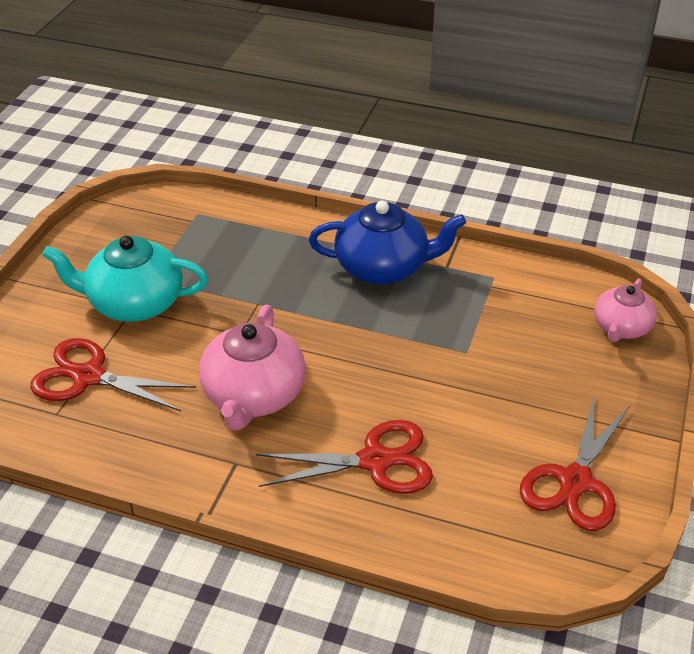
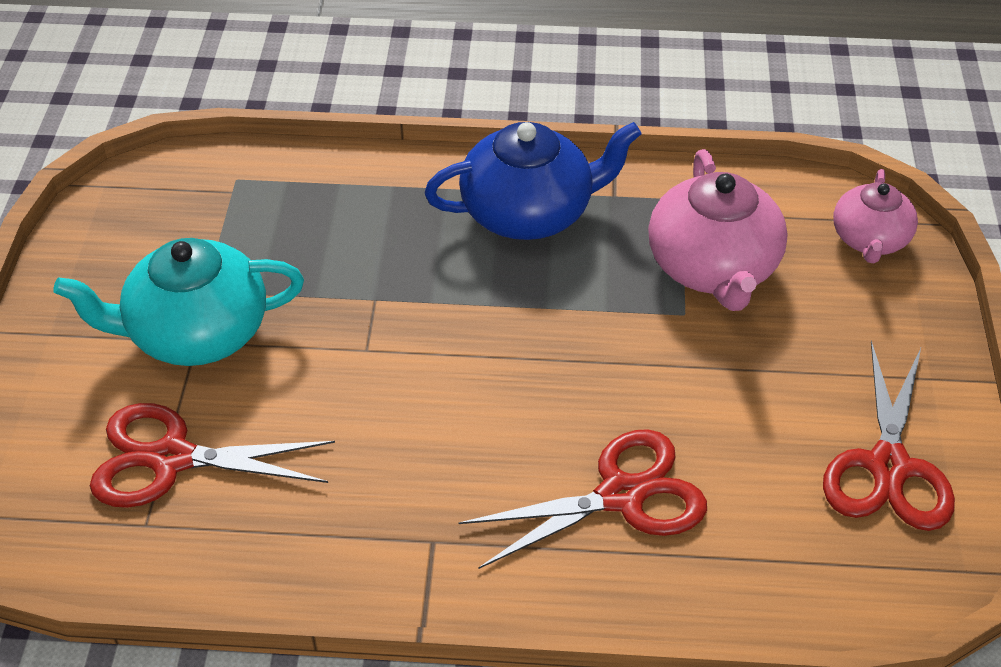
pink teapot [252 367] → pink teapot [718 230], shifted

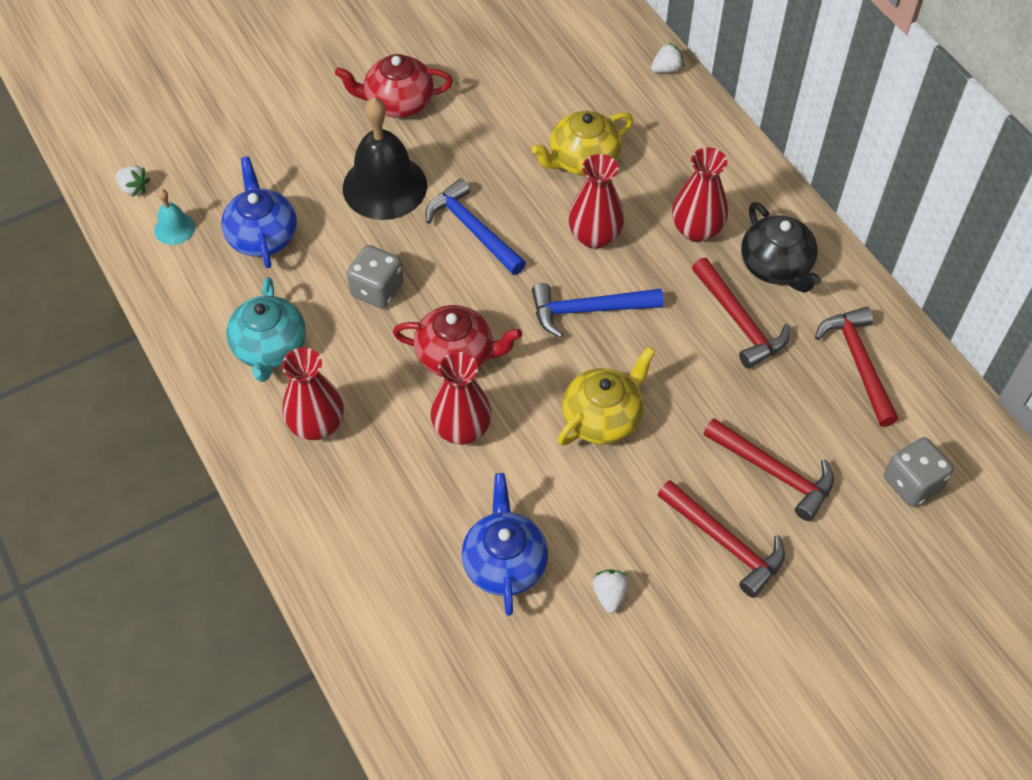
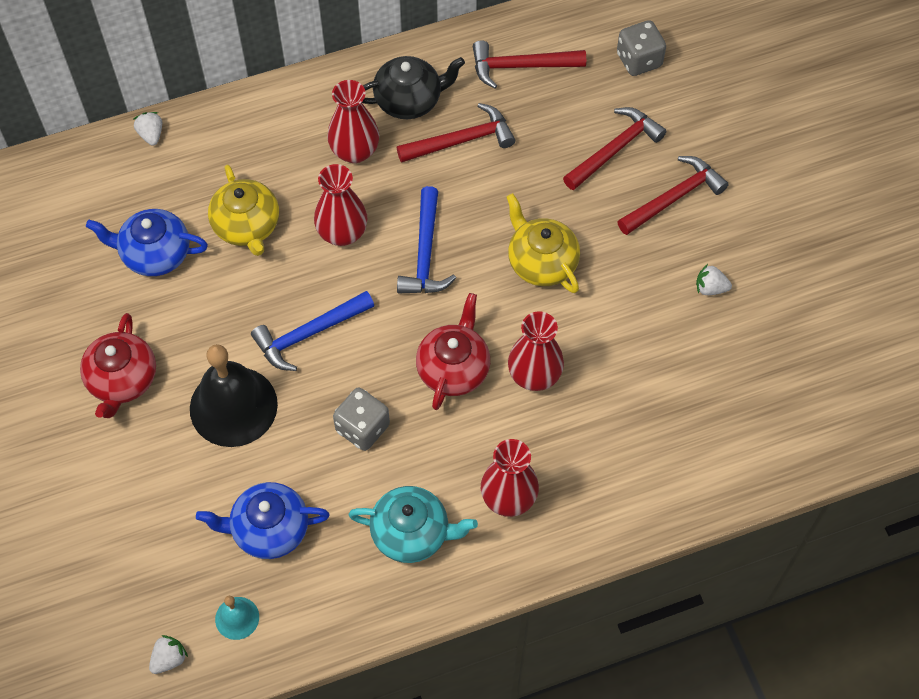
blue teapot [505 544] → blue teapot [147 242], shifted

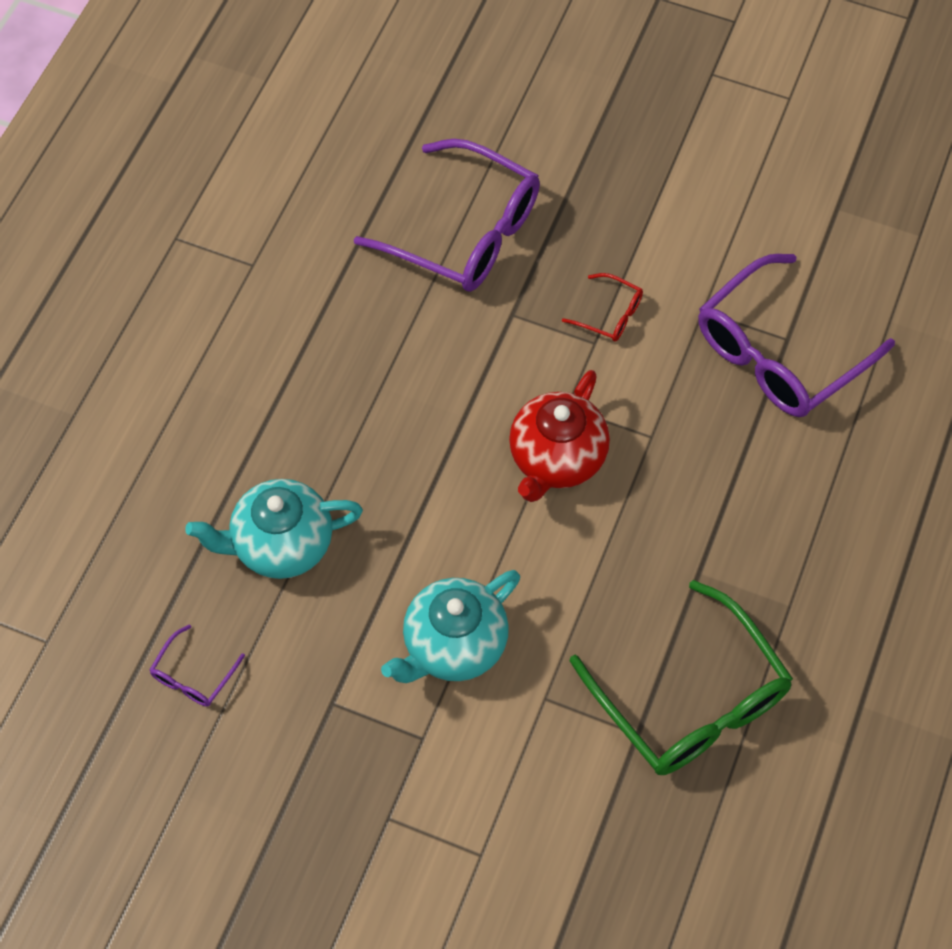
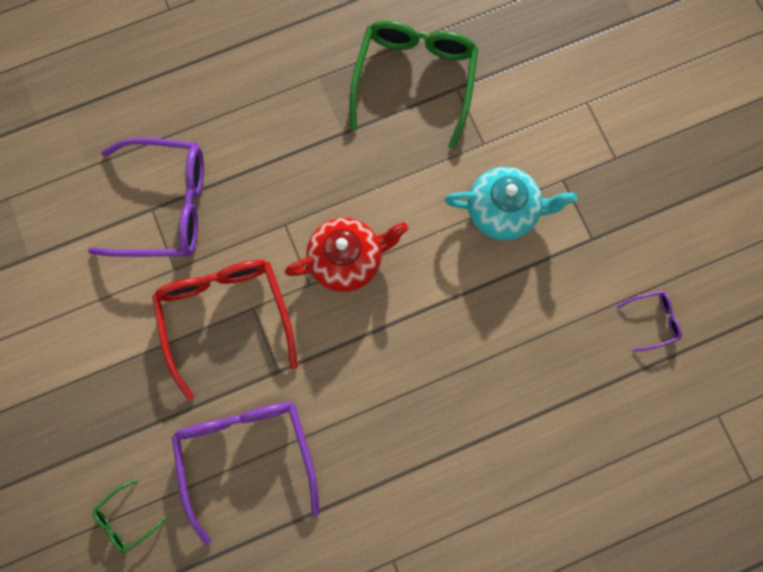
- → green glasses [129 516]
red glasses [602 307] → red glasses [225 330], x2.31
turquoise teapot [274 529] → -

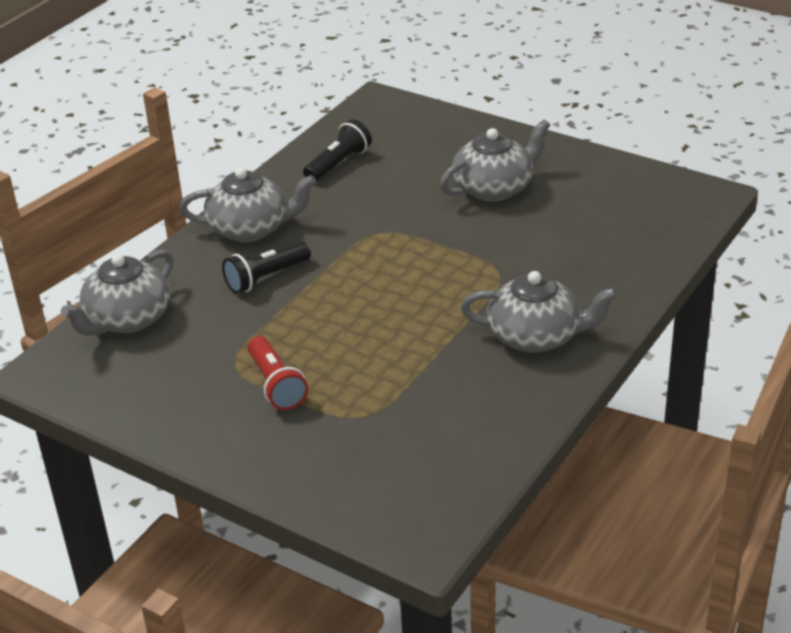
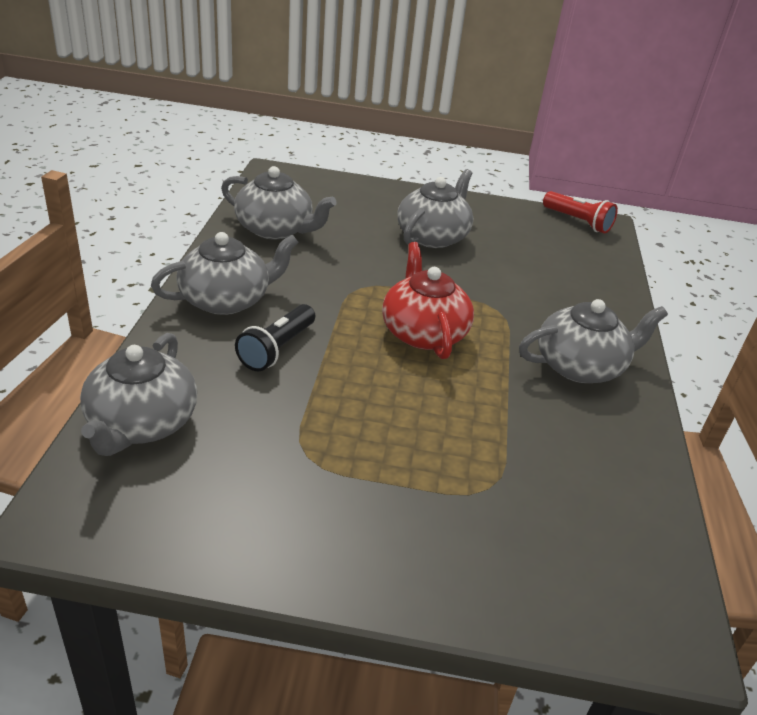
black flashlight [337 150] → grey teapot [279 202]
- → red teapot [428 300]
red flashlight [278 373] → red flashlight [580 212], shifted

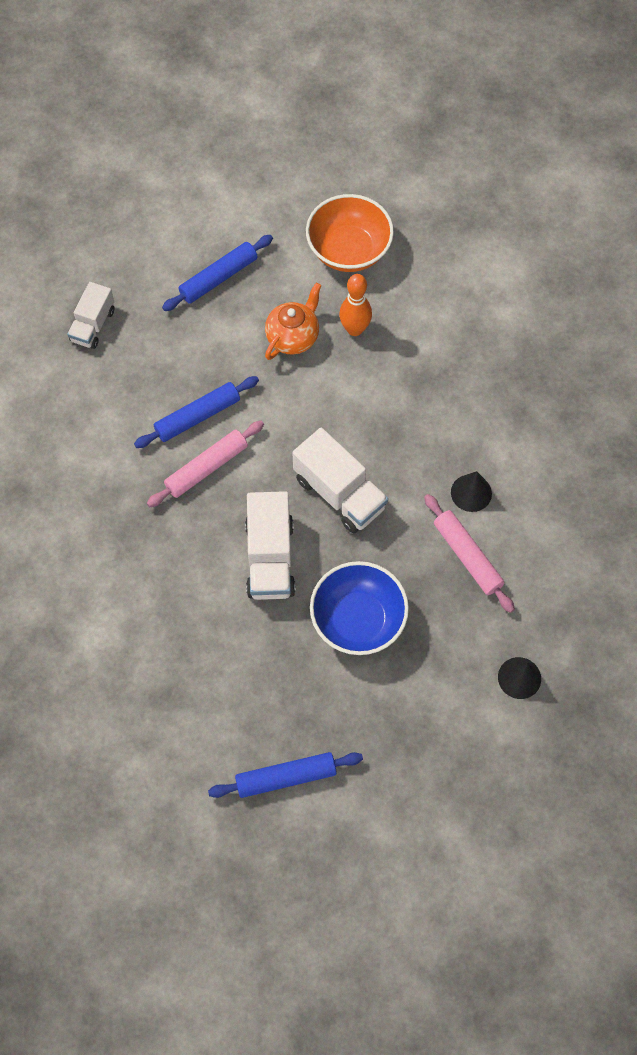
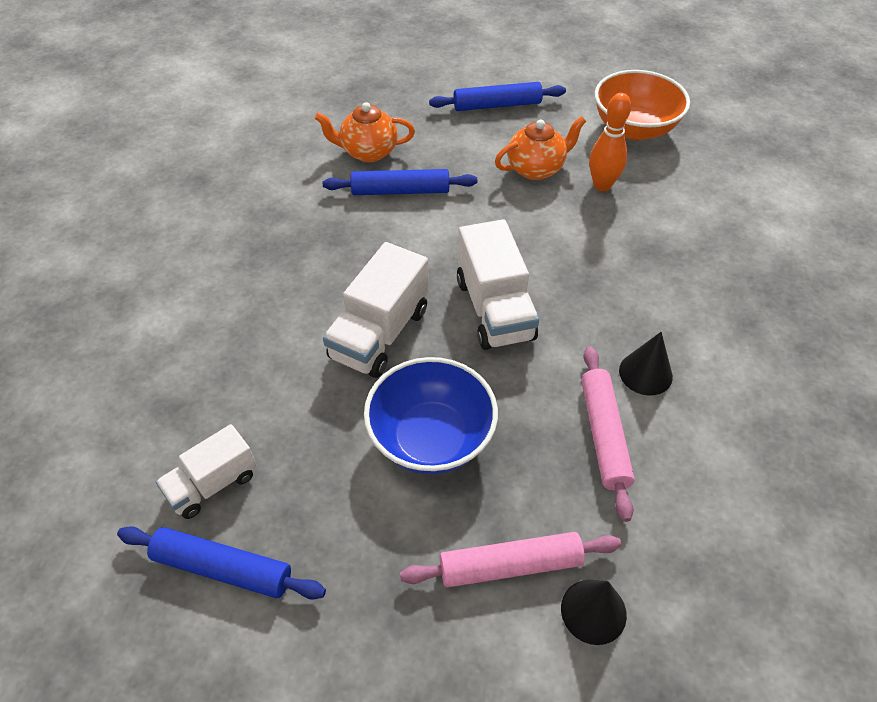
white truck [91 315] → white truck [206 471], shifted
- → orange teapot [364 132]
pink rolling pin [205 464] → pink rolling pin [510 559], shifted

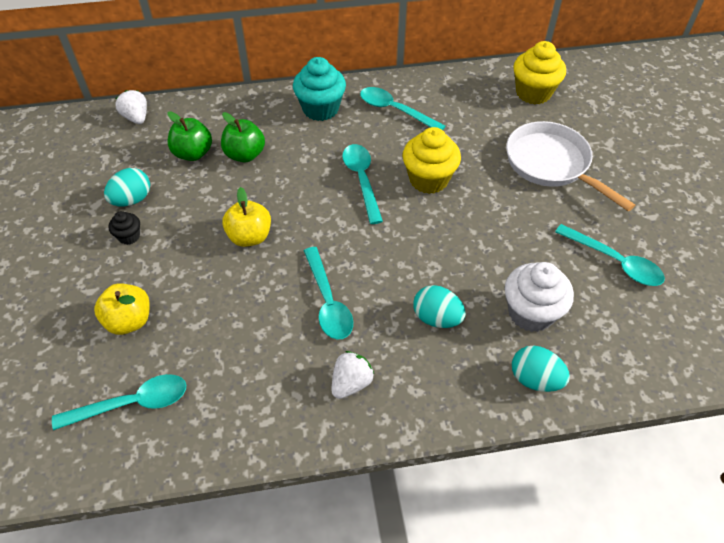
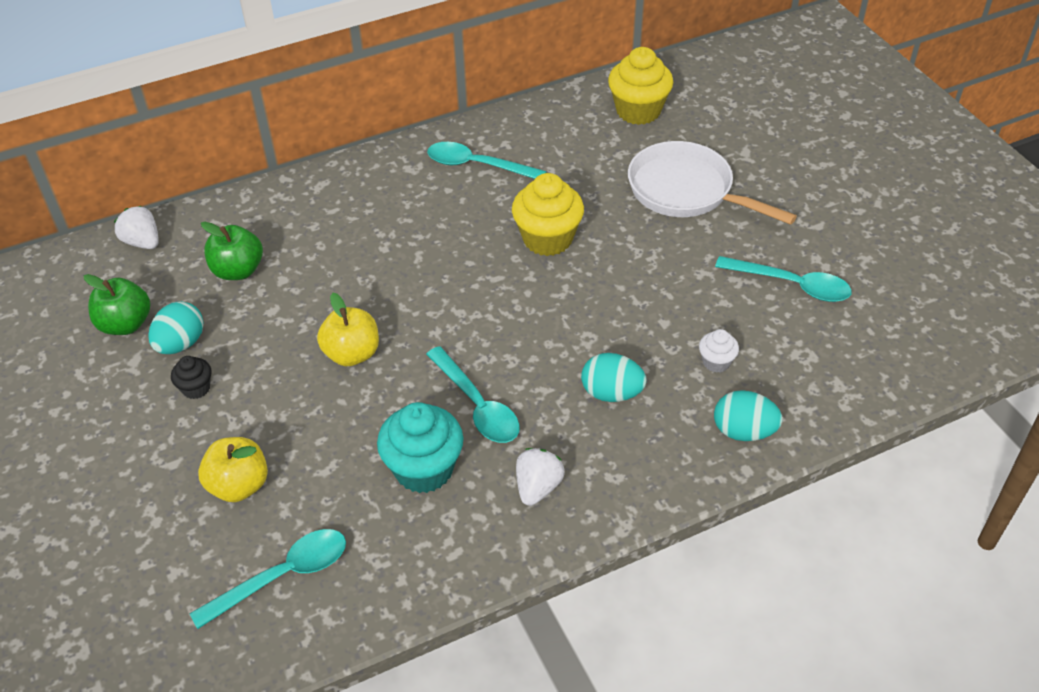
green apple [243 137] → green apple [117 304], shifted
turquoise cupcake [319 89] → turquoise cupcake [420 447], shifted
white cupcake [539 297] → white cupcake [719 351], x0.50
turquoise spoon [362 184] → -

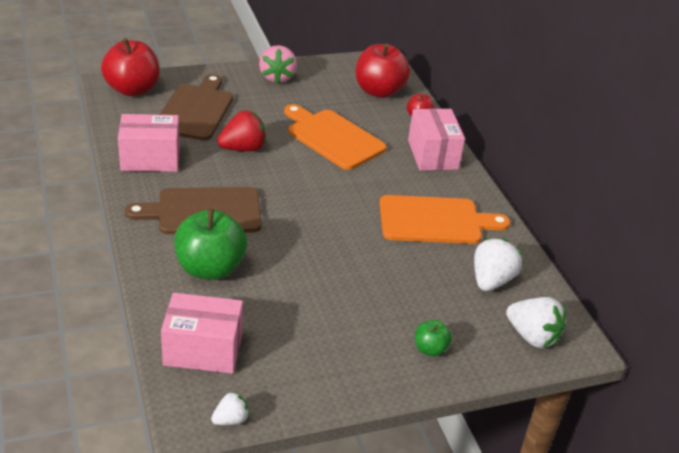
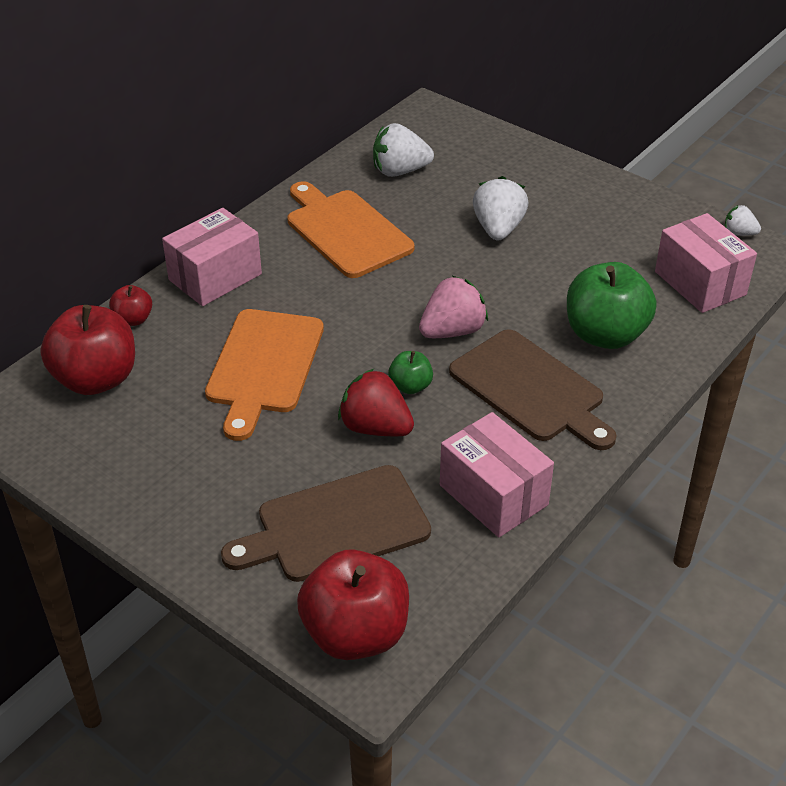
green apple [433 338] → green apple [410 372], shifted
pink strawberry [278 64] → pink strawberry [453 307], shifted
white strawberry [536 322] → white strawberry [500 208], shifted

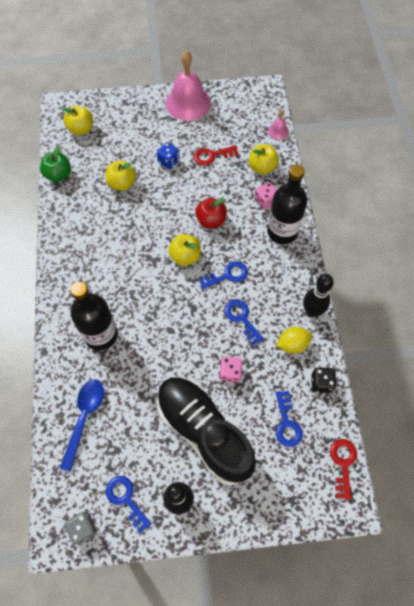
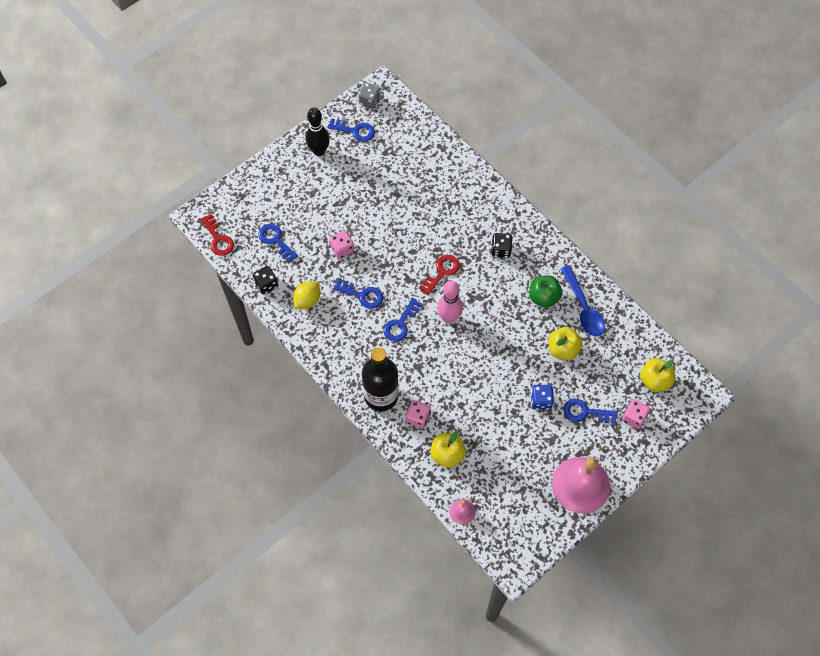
red key [216 155] → red key [439 275], shifted
yellow apple [184 250] → pink bowling pin [450 302]
- → black dice [502 245]
green apple [55 164] → green apple [545 291], shifted
blue spoon [82 426] → blue spoon [583 301], shifted
- → blue key [590 411]
- → pink dice [636 414]
black bottle [94 316] → -
black shoe [206 431] → -
red apple [211 213] → -
black bowling pin [318 295] → -

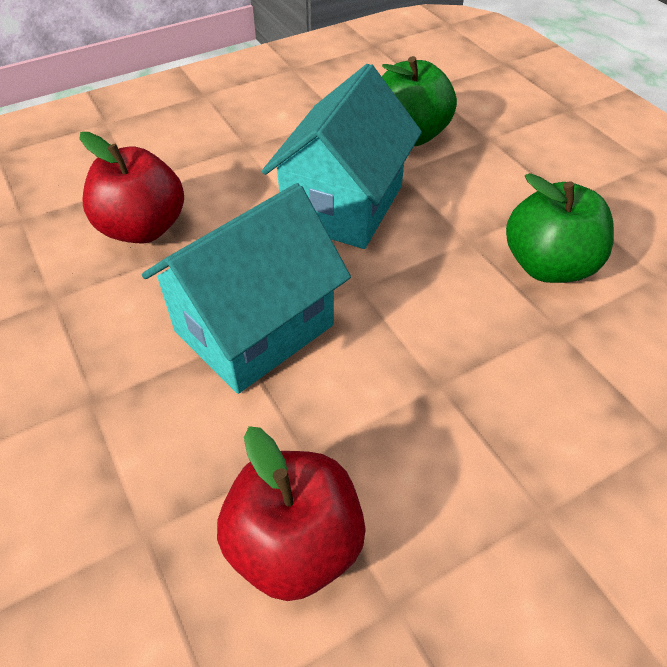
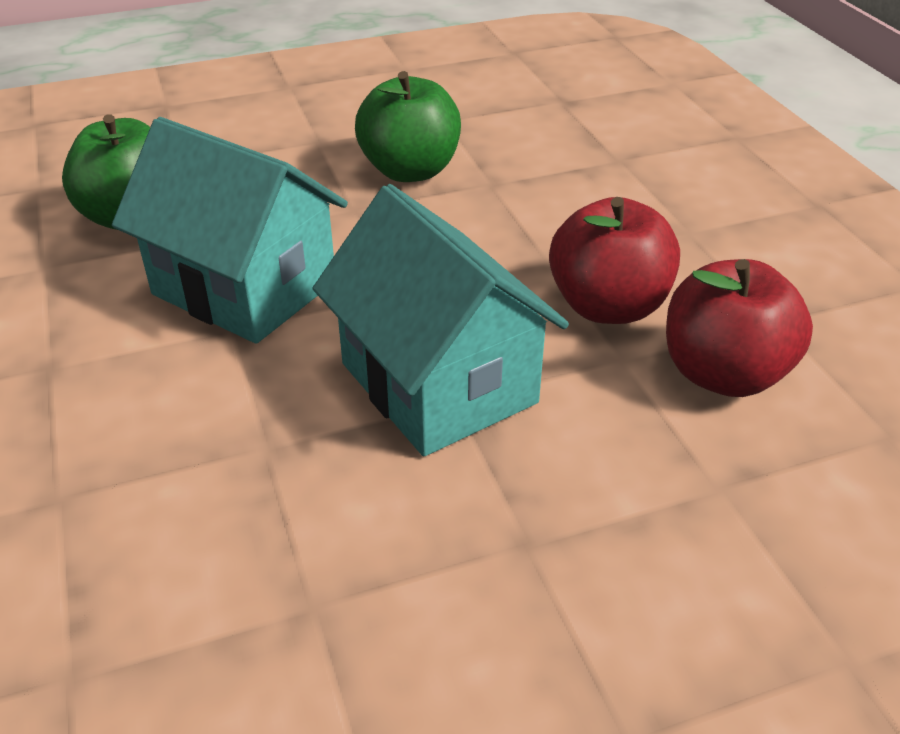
red apple [132 187] → red apple [614 260], shifted

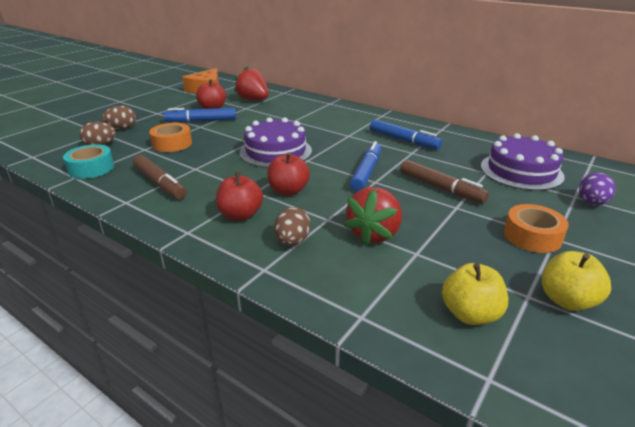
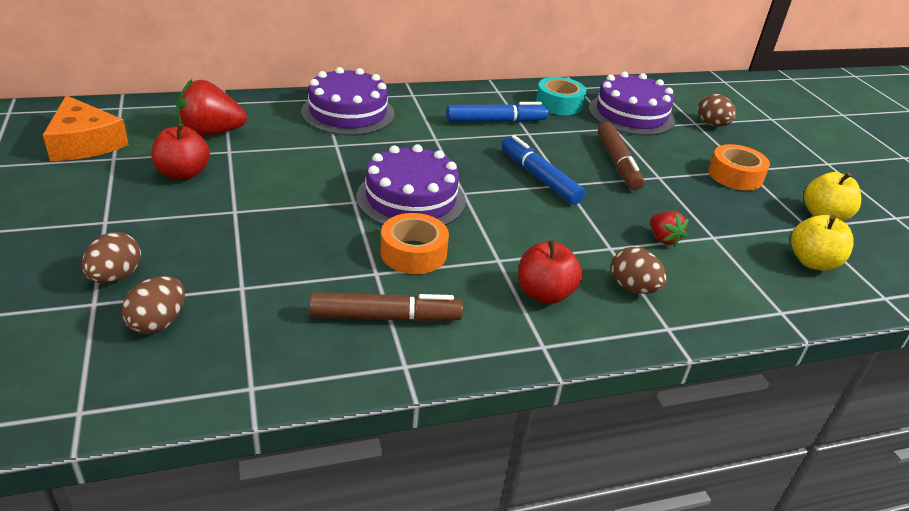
- → purple cake [348 101]
orange tape [170 137] → orange tape [414 243], shifted
turquoise tape [88 161] → turquoise tape [561 96], shifted
brown marker [444 182] → brown marker [621 156], 90 degrees clockwise
red strawberry [373 216] → red strawberry [669 228], x0.55
purple egg [597 188] → brown egg [717 110]
blue marker [199 115] → -
red apple [288 174] → -

